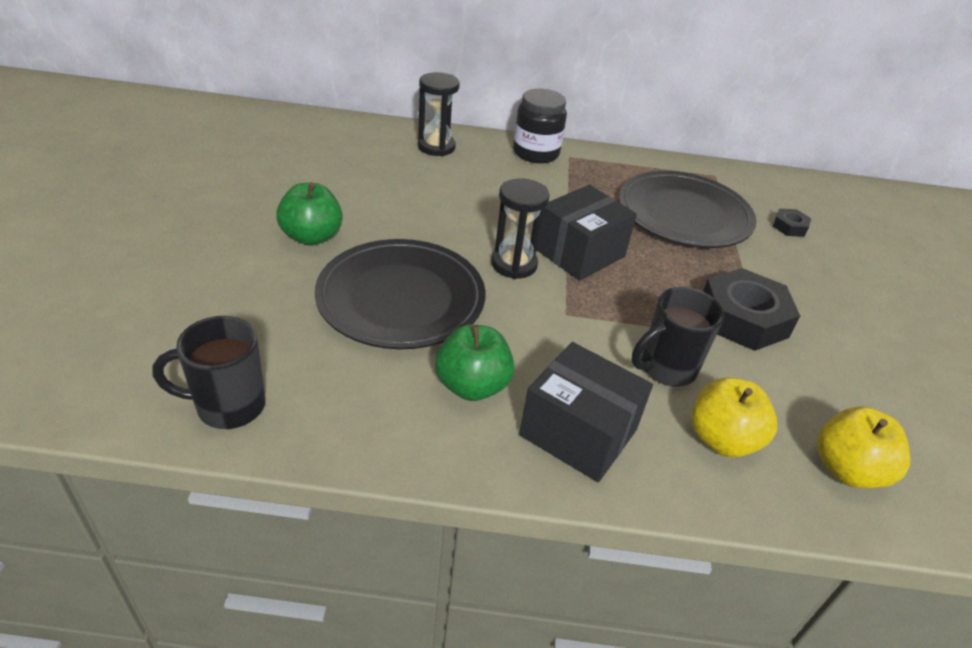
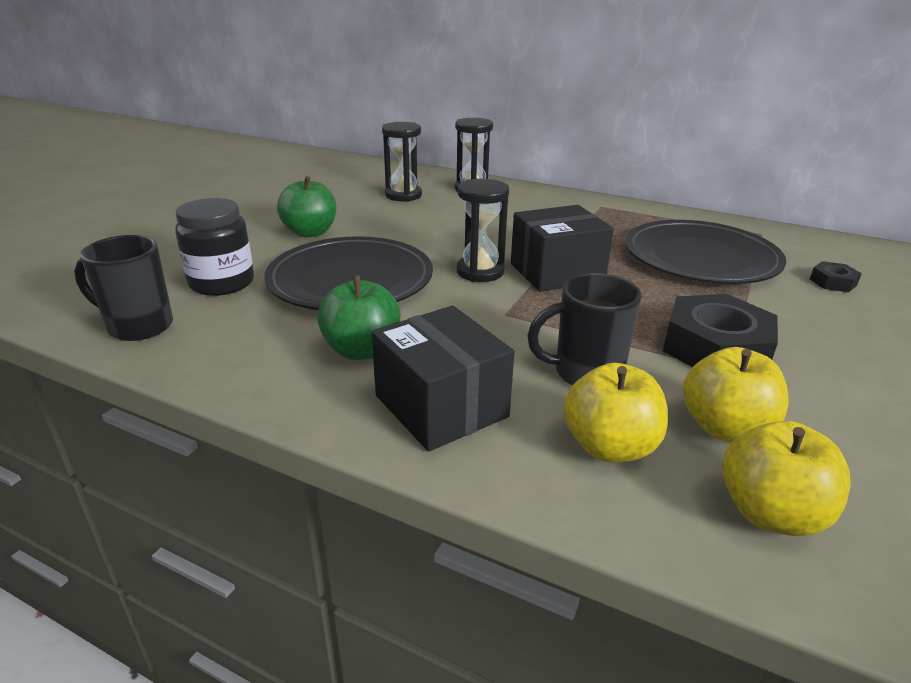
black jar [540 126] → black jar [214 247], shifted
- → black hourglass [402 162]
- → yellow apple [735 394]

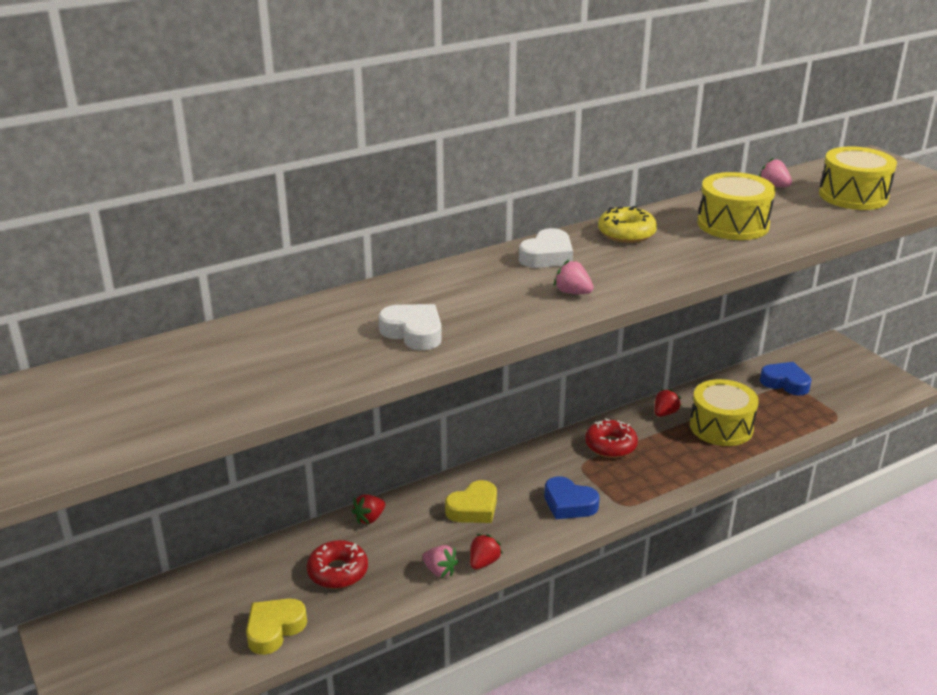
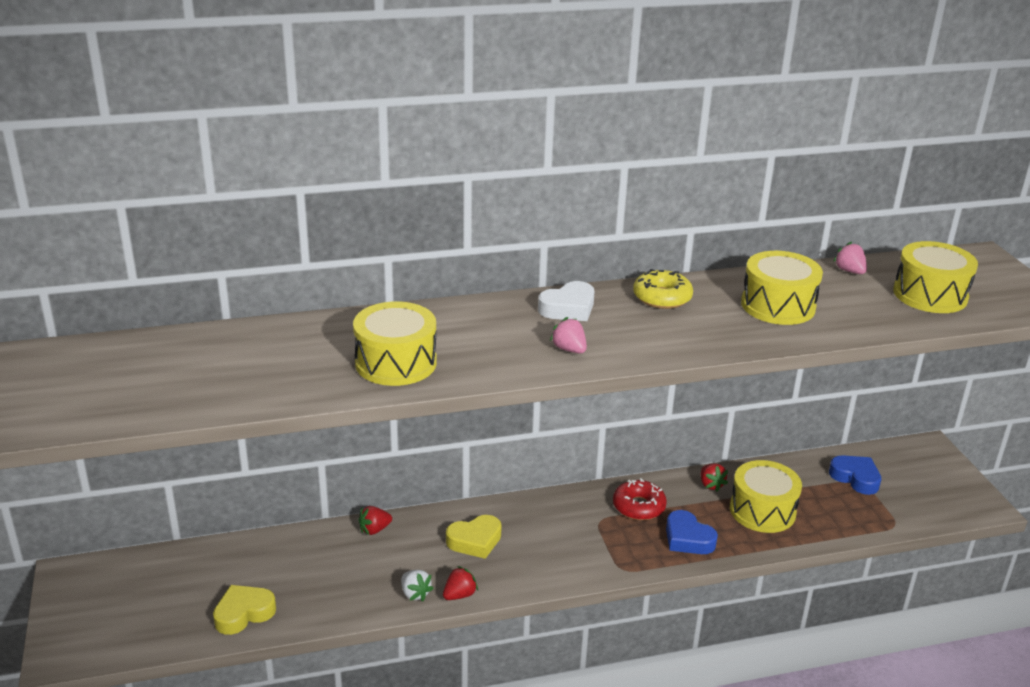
white heart [410 327] → yellow drum [395 343]
pink strawberry [440 561] → white strawberry [417 585]
blue heart [572 497] → blue heart [692 532], shifted
red strawberry [667 403] → red strawberry [714 478], 105 degrees clockwise
red donut [337 564] → -

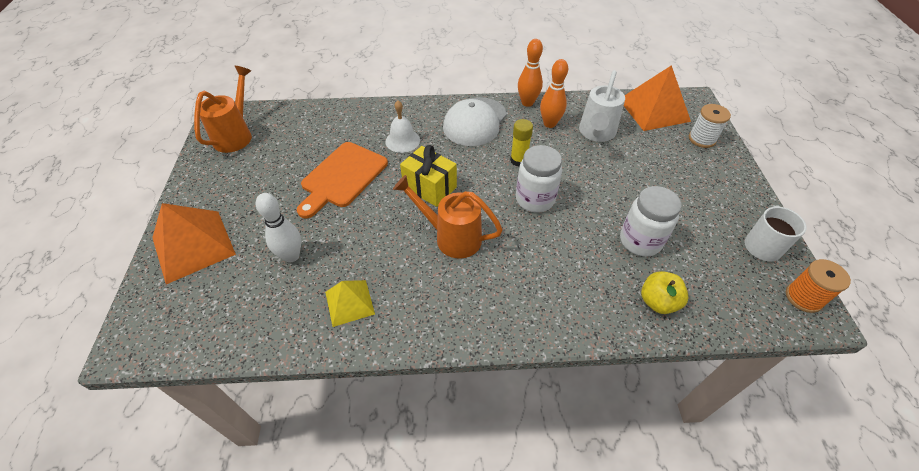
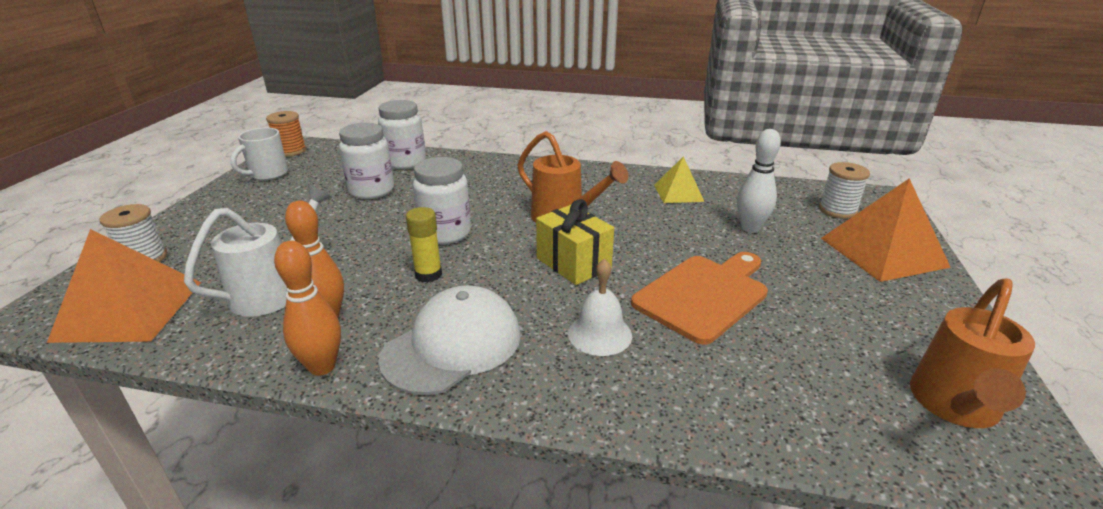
yellow apple [664 292] → white jar [402 134]
- → white spool [844 190]

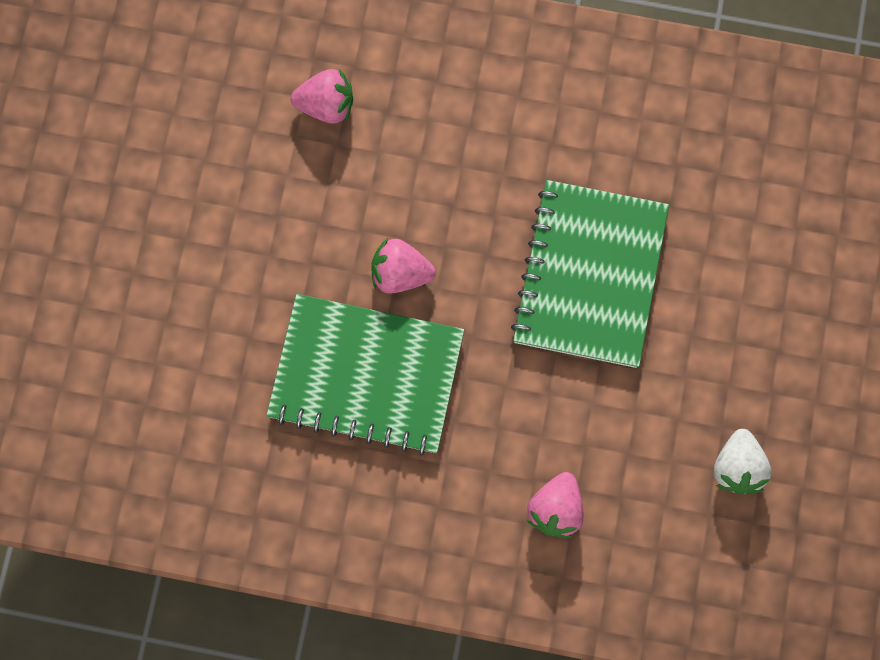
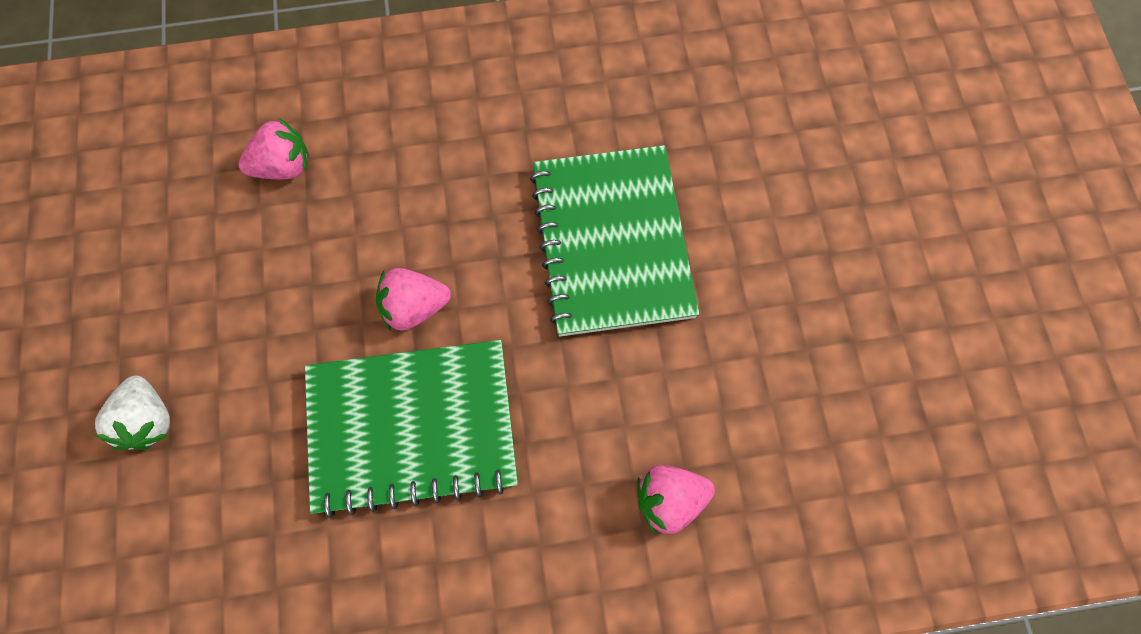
white strawberry [743 461] → white strawberry [132 413], shifted
pink strawberry [555 505] → pink strawberry [676 499], 75 degrees clockwise

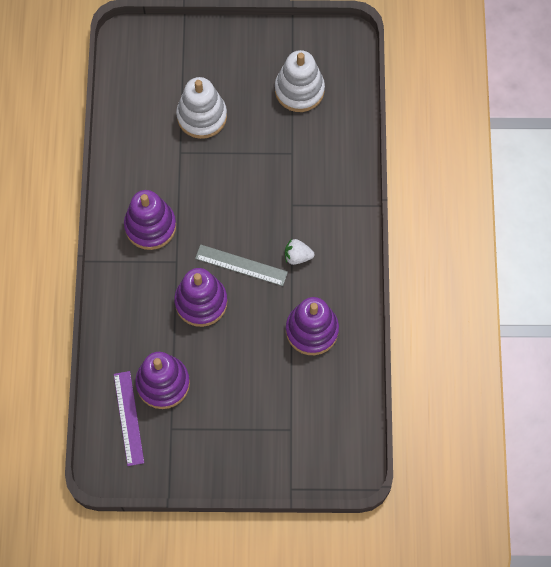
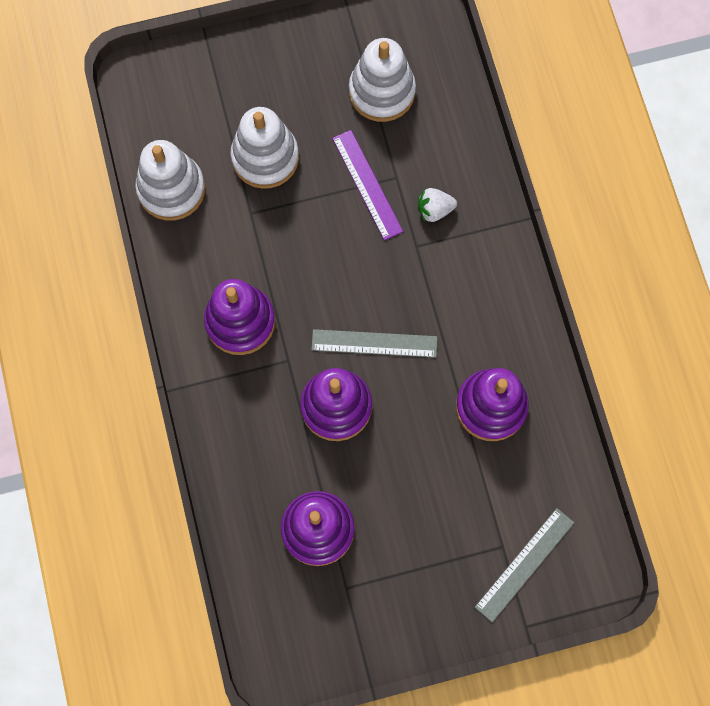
- → white stacking toy [170 180]
purple ruler [129 418] → purple ruler [367 185], shifted
white strawberry [299 252] → white strawberry [437 205], shifted
- → grey ruler [524 565]

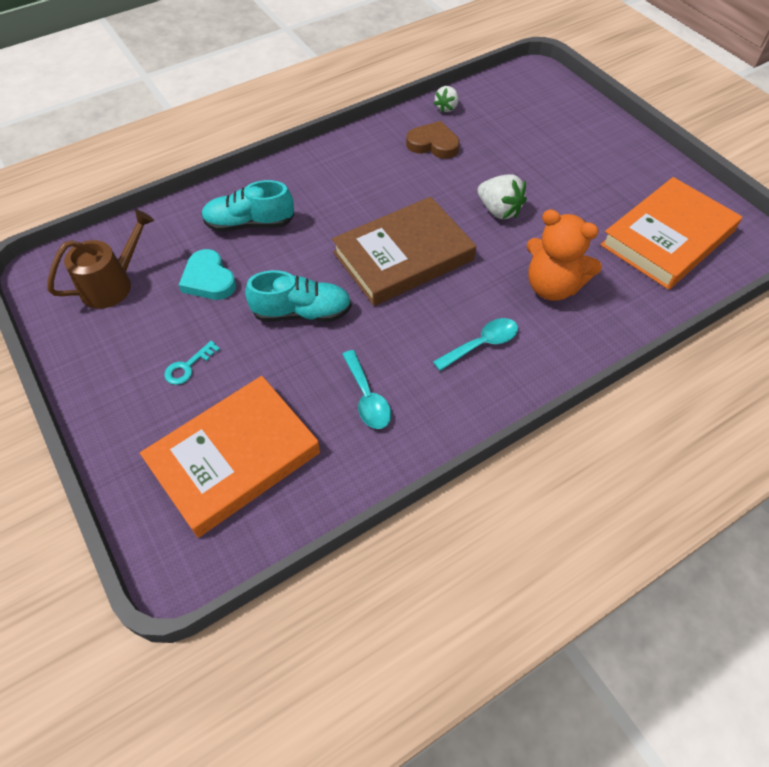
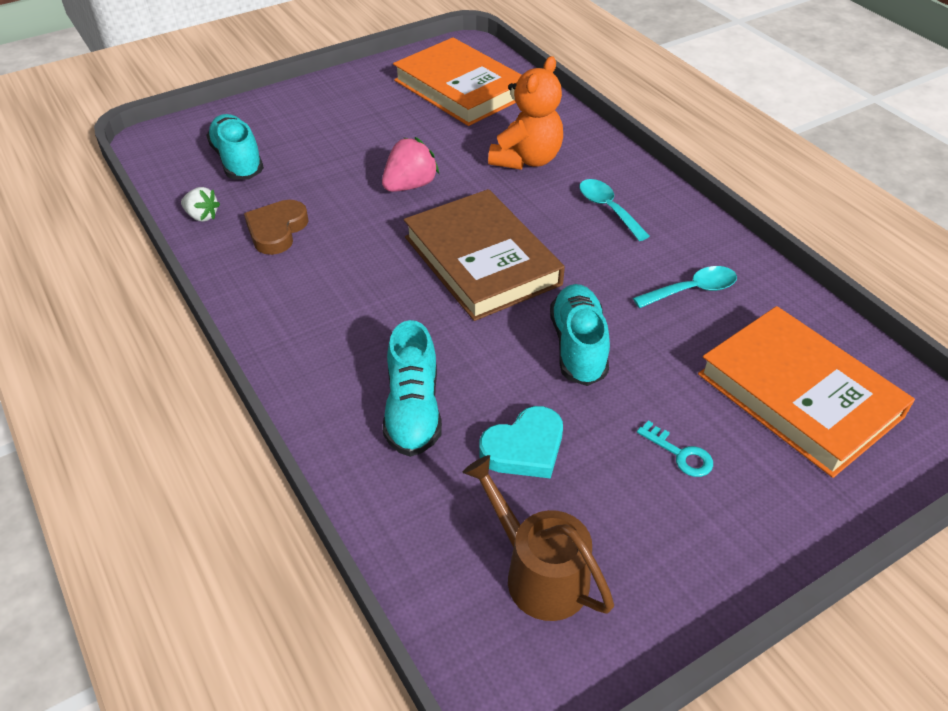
- → turquoise shoe [235 147]
white strawberry [502 196] → pink strawberry [410 164]

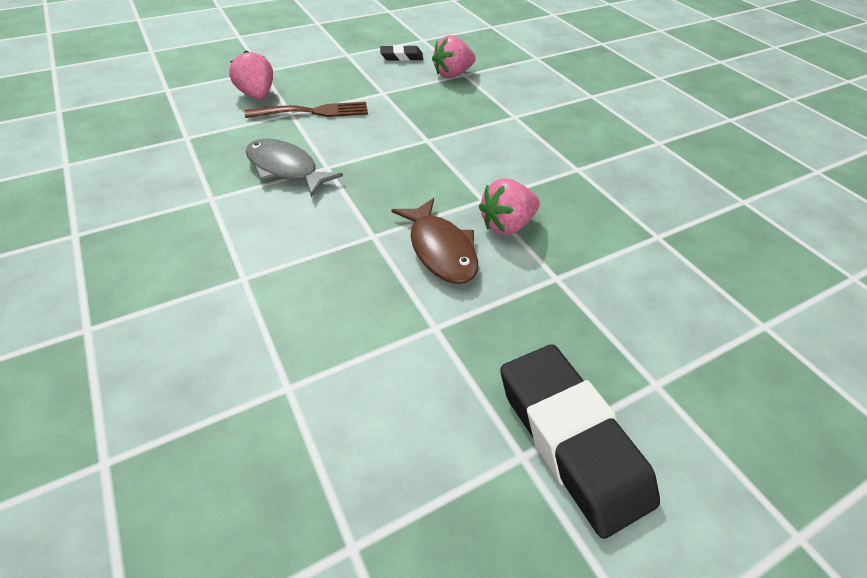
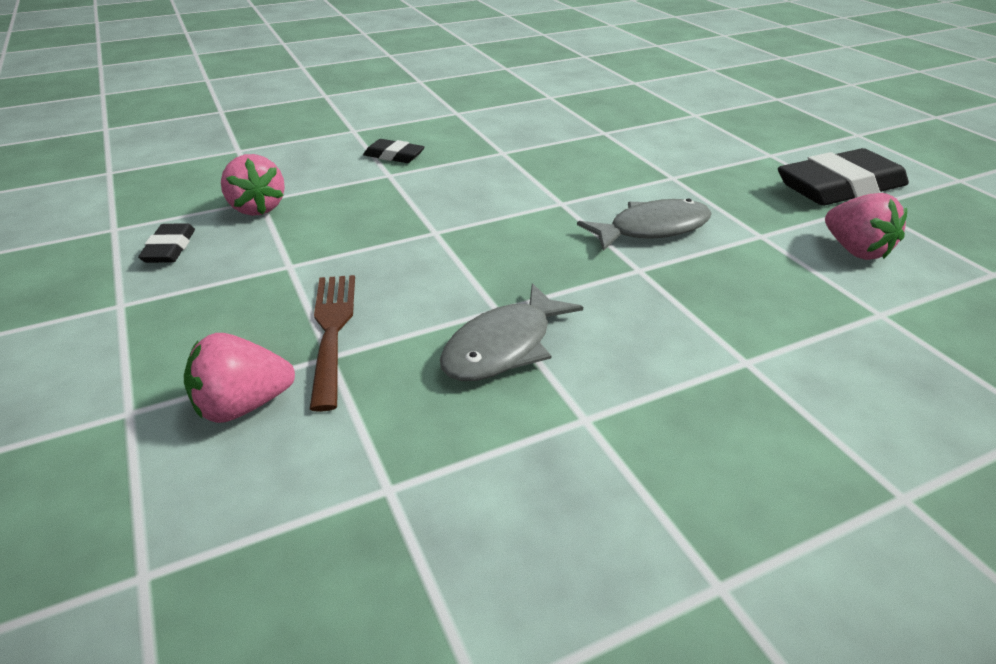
- → black eraser [394 151]
brown fish [435 241] → grey fish [644 224]
pink strawberry [509 206] → pink strawberry [866 226], shifted

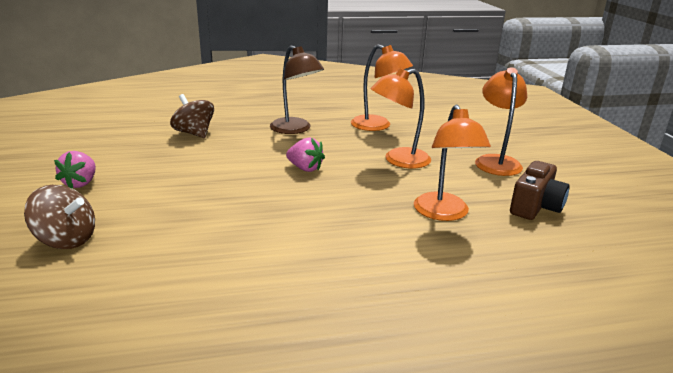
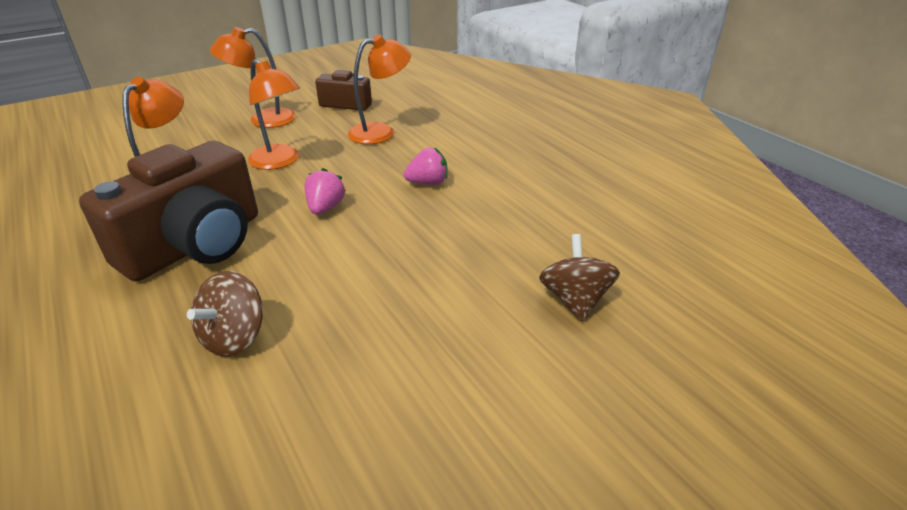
brown lamp [297 89] → brown camera [168 211]
pink strawberry [75 169] → pink strawberry [426 166], shifted

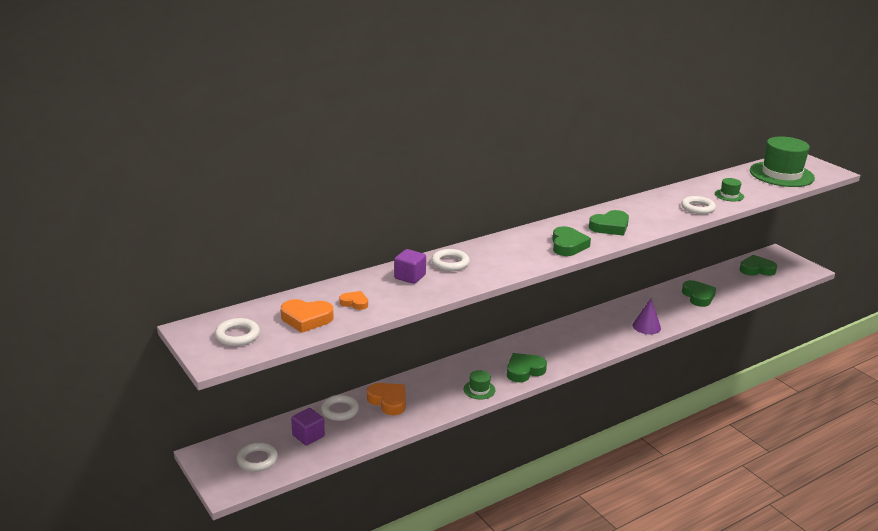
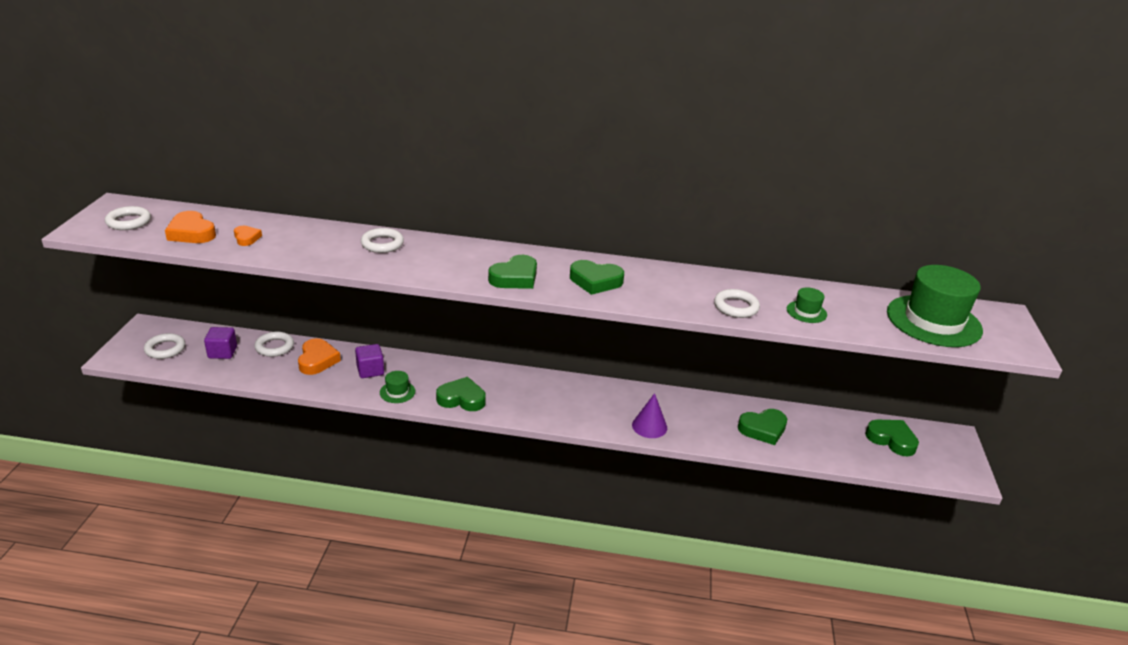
purple cube [410 266] → purple cube [369 361], shifted
green heart [699 293] → green heart [762 427], 45 degrees clockwise

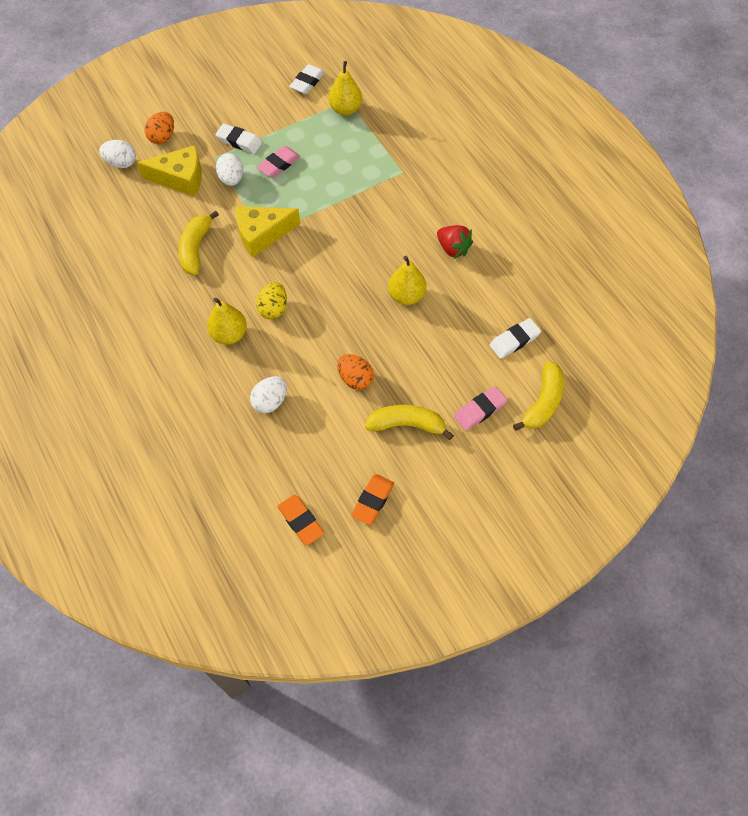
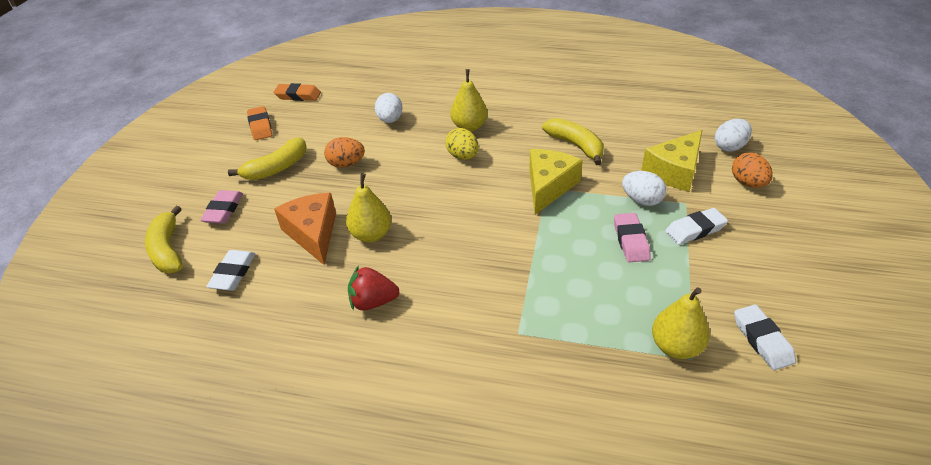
- → orange cheese [305 229]

